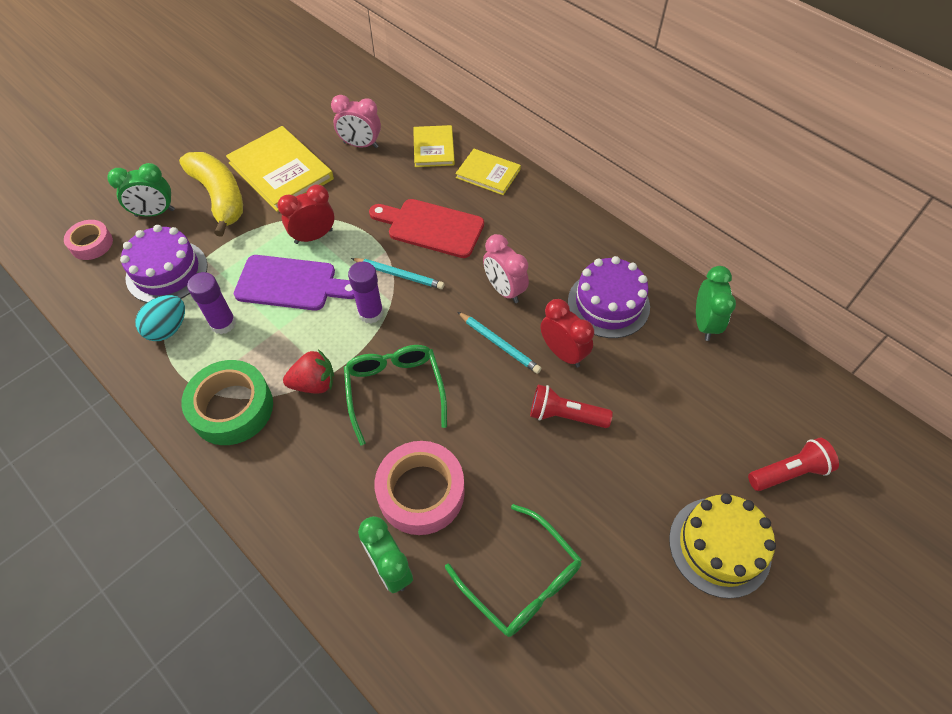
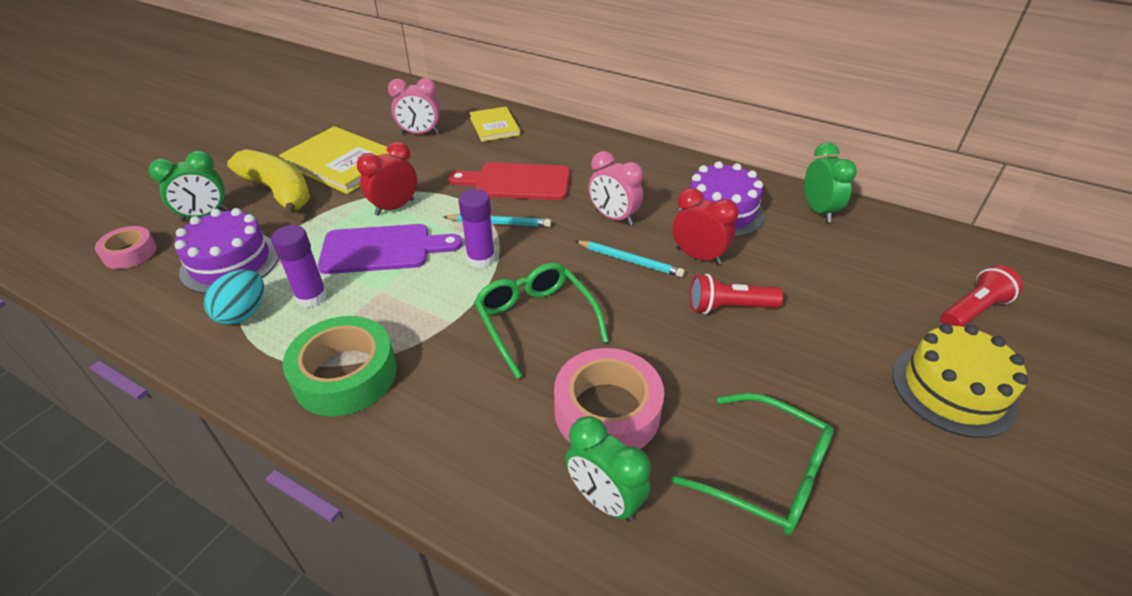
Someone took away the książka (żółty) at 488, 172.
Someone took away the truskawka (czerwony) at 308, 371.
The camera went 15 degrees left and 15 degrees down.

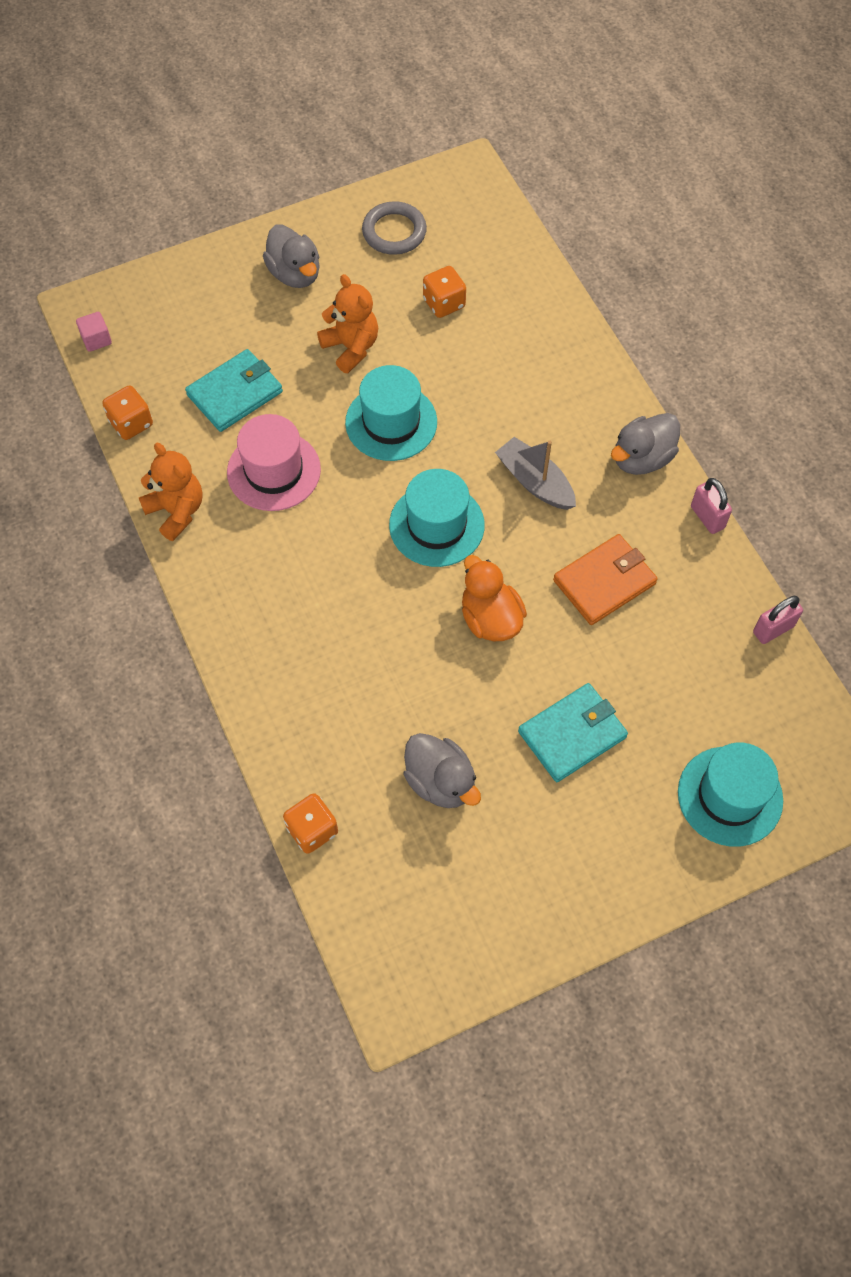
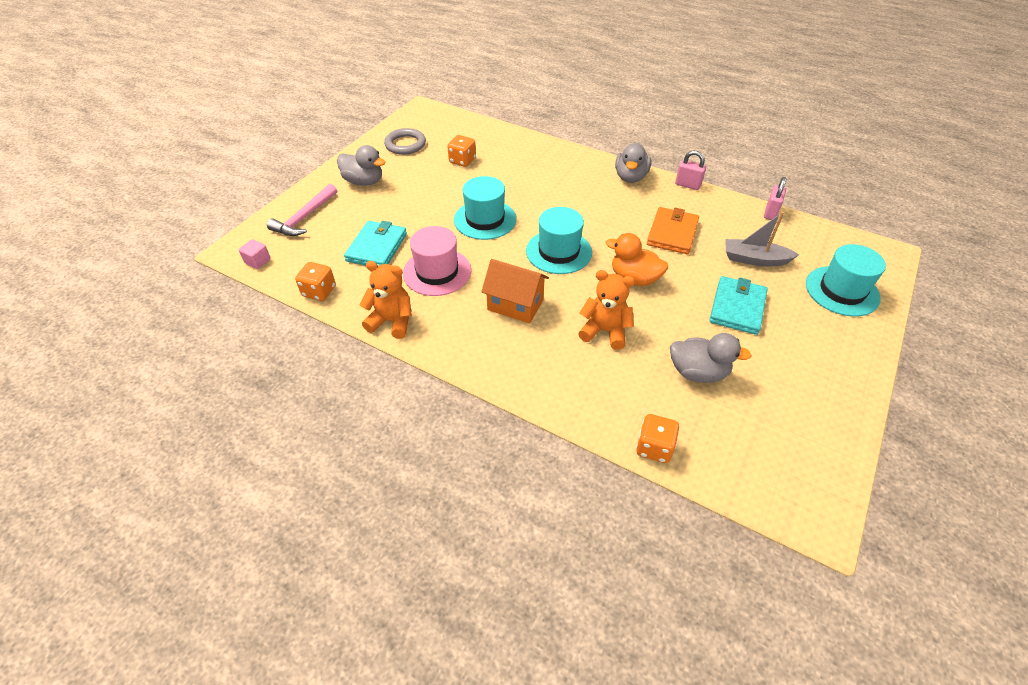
Someone carried the miś (pomarańczowy) from 347, 323 to 606, 310.
Someone carried the łódka (szary) from 535, 473 to 762, 239.
Someone put down the młotek (różowy) at 302, 210.
Someone put down the domek (pomarańczowy) at 515, 291.
The camera went 35 degrees left and 15 degrees down.

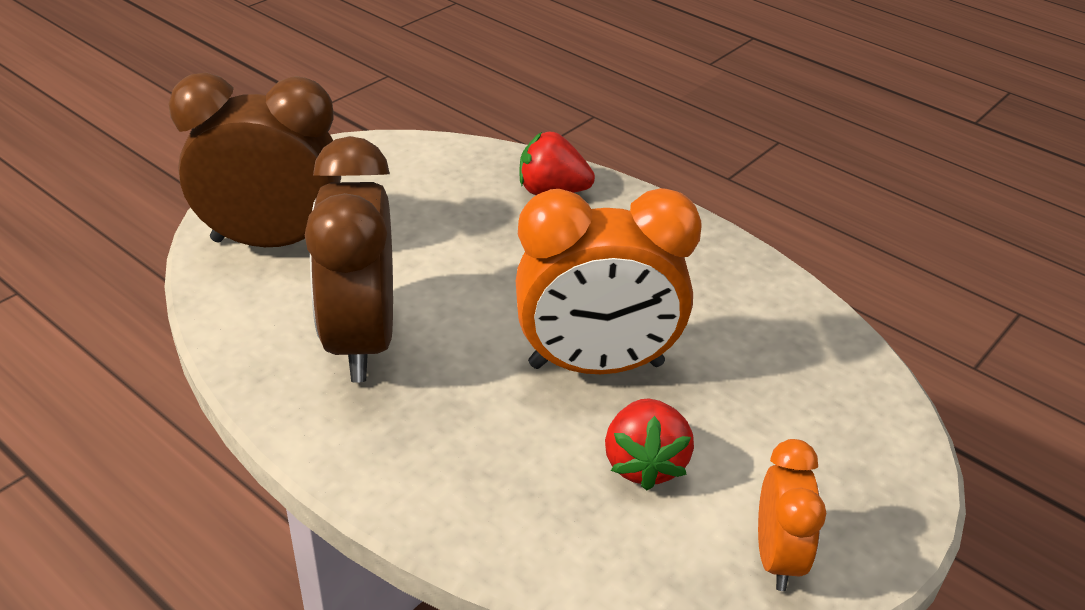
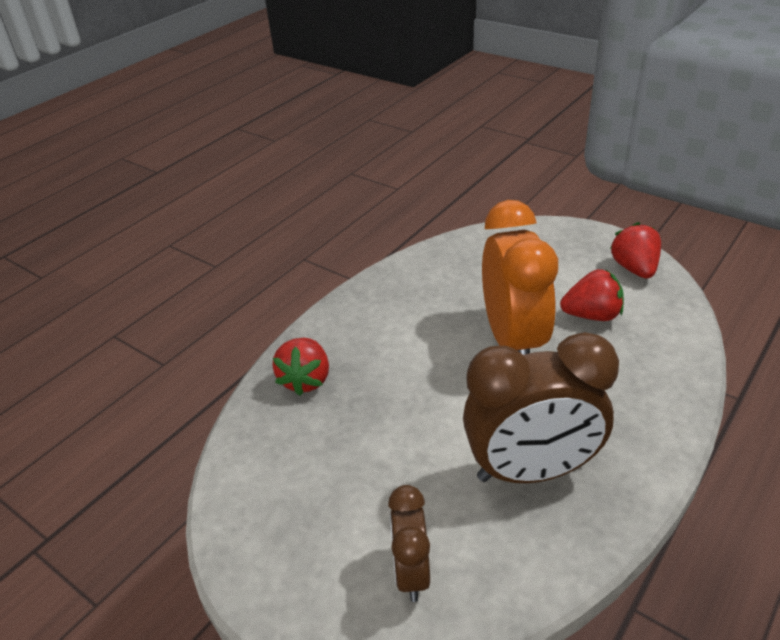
Someone scaled the budzik (brązowy) at 254, 160 by 0.54.
Someone swapped the budzik (pomarańczowy) at 792, 515 for the truskawka (czerwony) at 635, 250.
The camera went 90 degrees left and 0 degrees up.

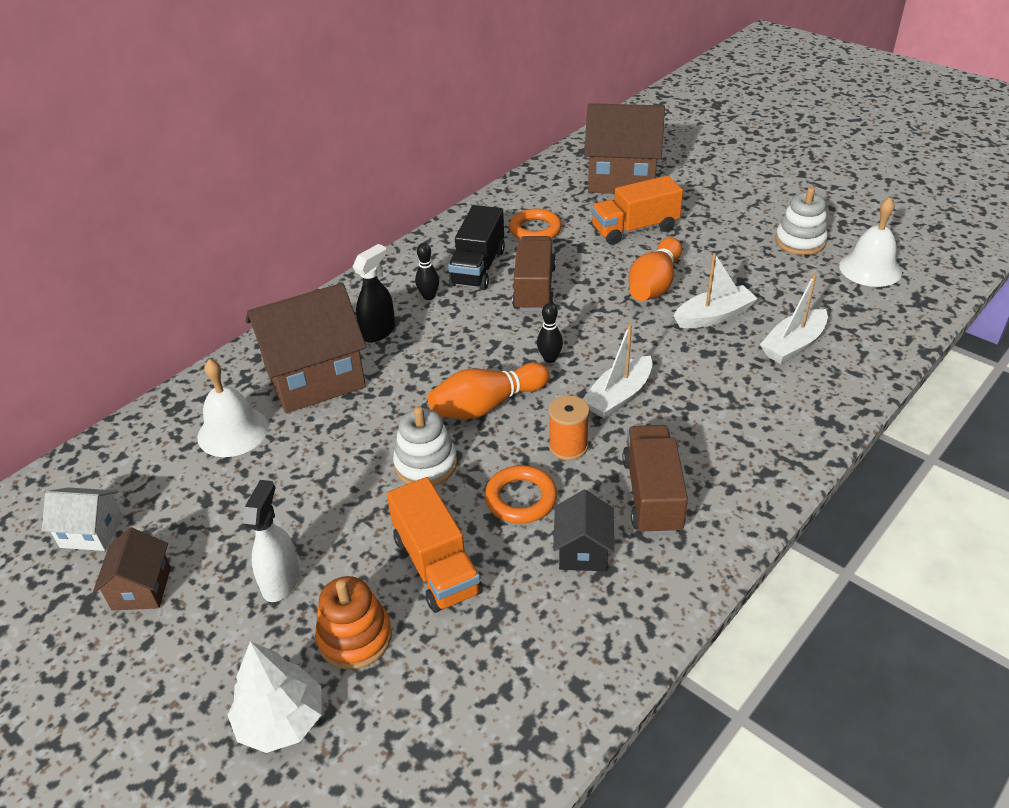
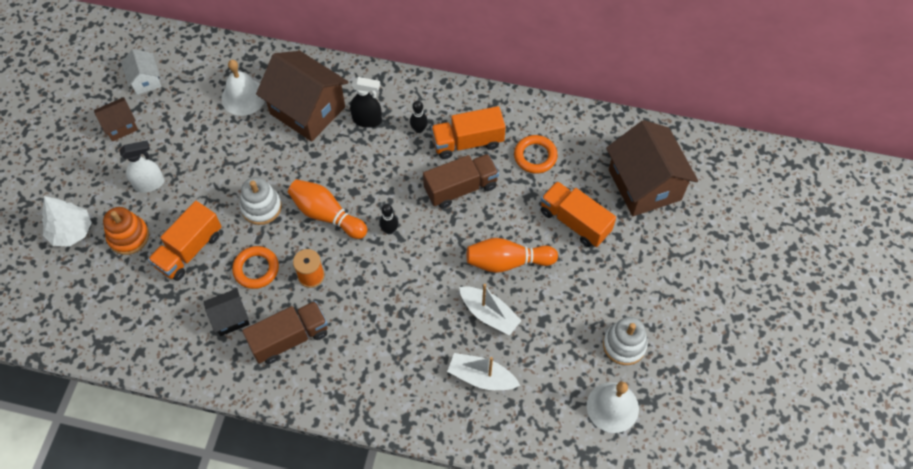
Someone repainted the ciężarówka (czarny) at 476, 247, which became the ciężarówka (pomarańczowy) at 468, 132.
Someone took away the łódka (biały) at 618, 371.
The camera went 60 degrees right and 20 degrees up.

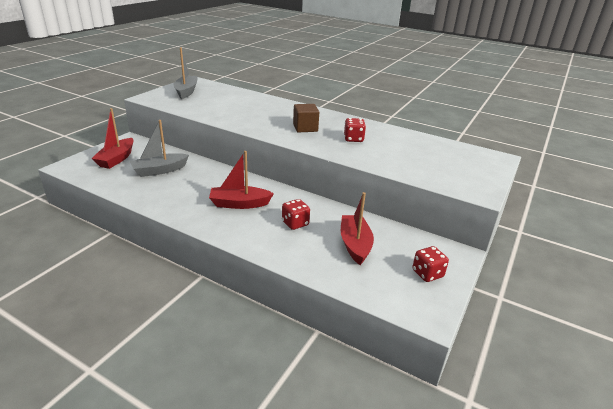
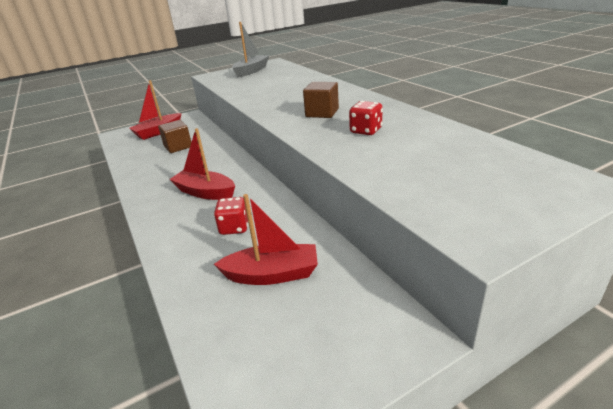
Someone swapped the łódka (szary) at 159, 148 for the sześcian (brązowy) at 174, 136.
Someone rotated the łódka (czerwony) at 357, 228 by 60 degrees clockwise.
Someone took away the kostka do gry (czerwony) at 431, 264.
The camera went 35 degrees right and 0 degrees up.

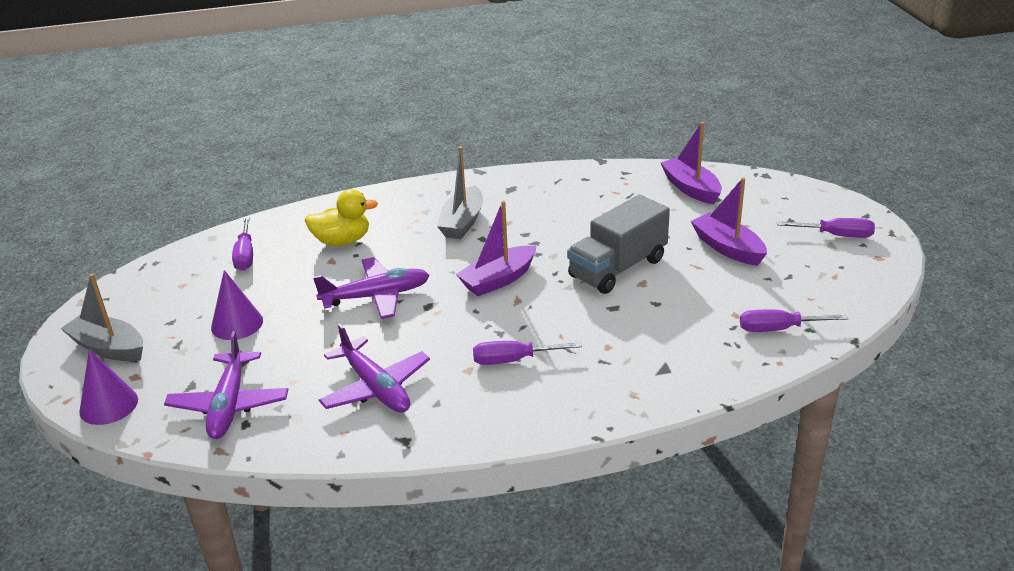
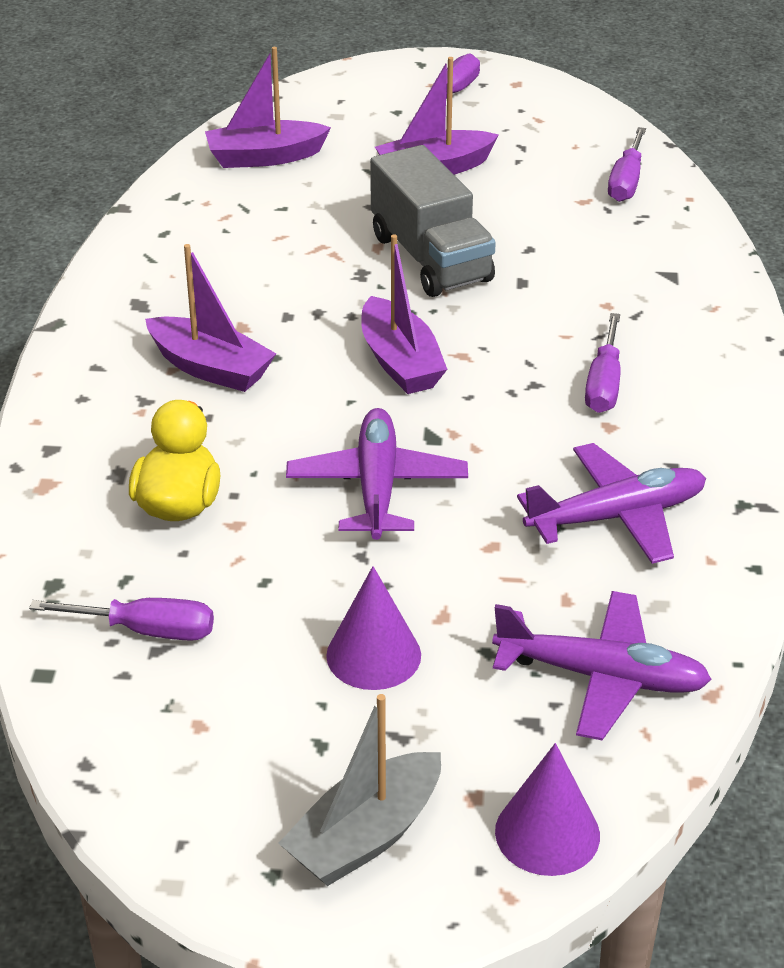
Someone repainted the łódka (szary) at 460, 192, which became the łódka (fioletowy) at 210, 318.
The camera went 75 degrees left and 5 degrees up.

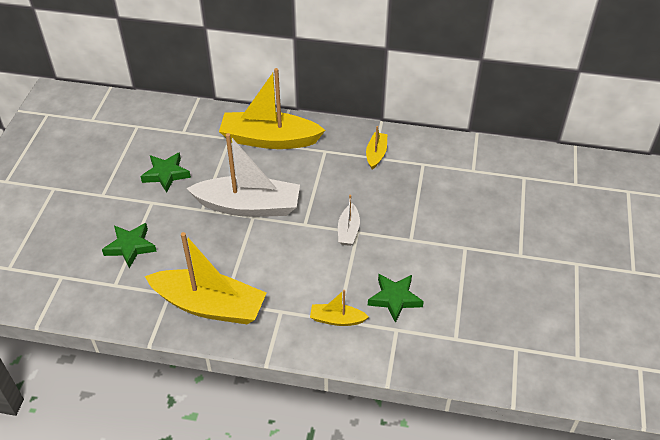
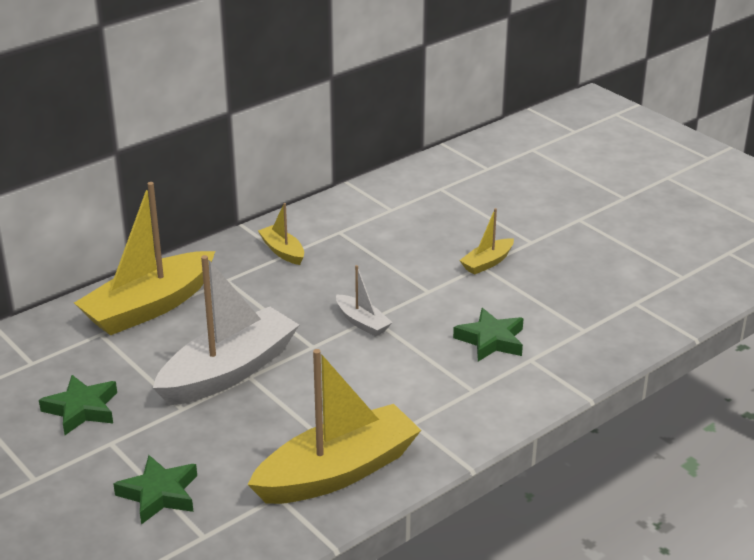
Someone carried the łódka (żółty) from 339, 308 to 486, 241.
The camera went 50 degrees left and 15 degrees down.

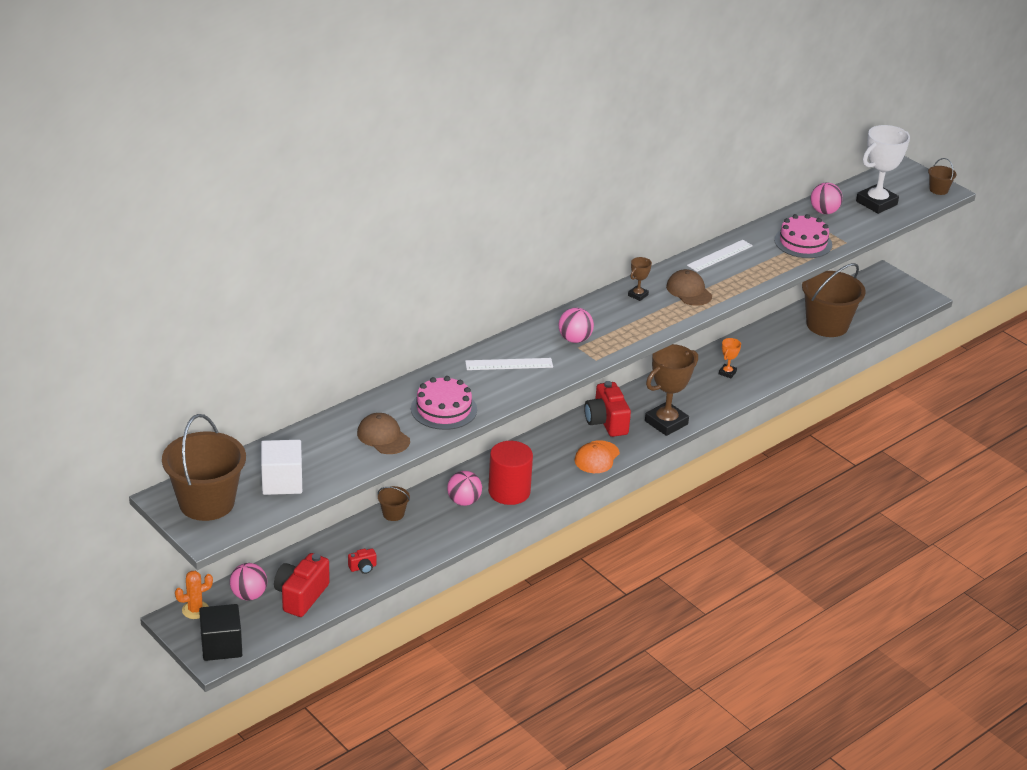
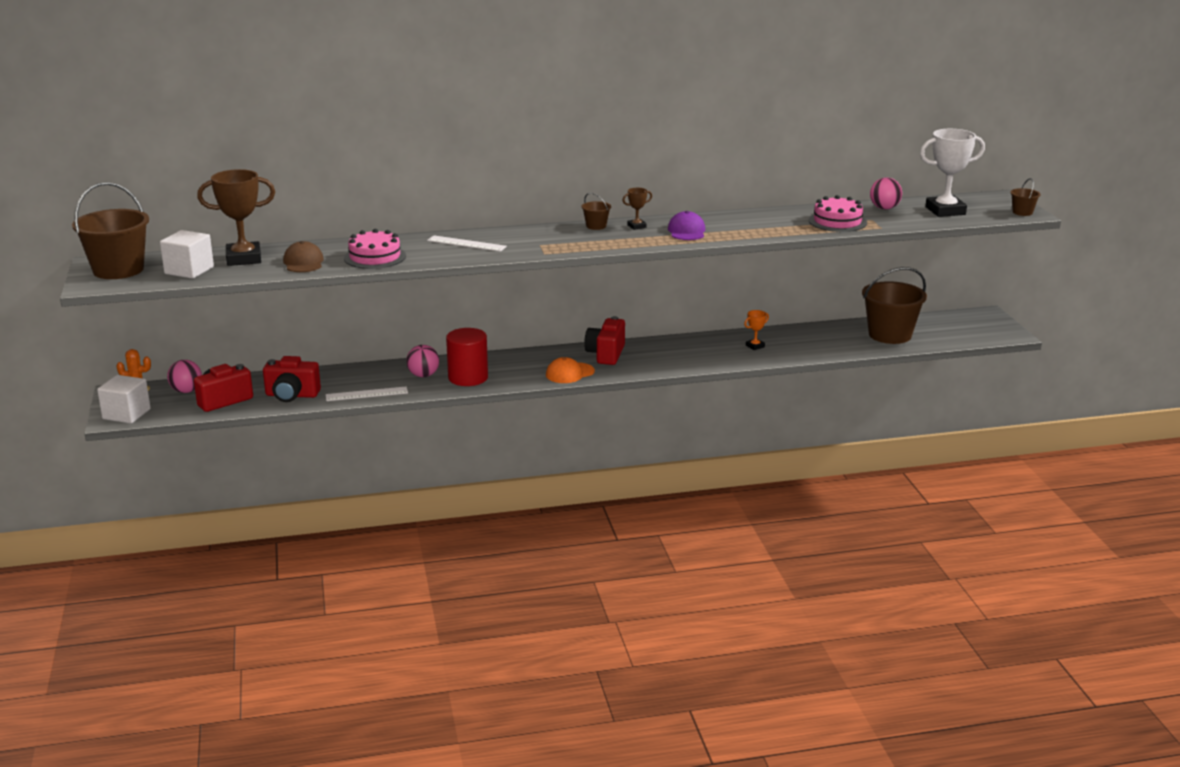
Someone carried the linijka (biały) from 720, 256 to 367, 393.
Someone repainted the czapka (brązowy) at 689, 287, which became the czapka (fioletowy) at 686, 225.
Someone took away the piłka (różowy) at 576, 325.
Someone carried the puchar (brązowy) from 671, 390 to 236, 217.
Someone carried the wiadro (brązowy) from 394, 503 to 596, 211.
Someone scaled the aparat fotograficzny (czerwony) at 362, 561 by 2.11.
Someone repainted the sześcian (czarny) at 220, 632, which became the sześcian (biały) at 124, 399.
The camera went 30 degrees right and 10 degrees down.

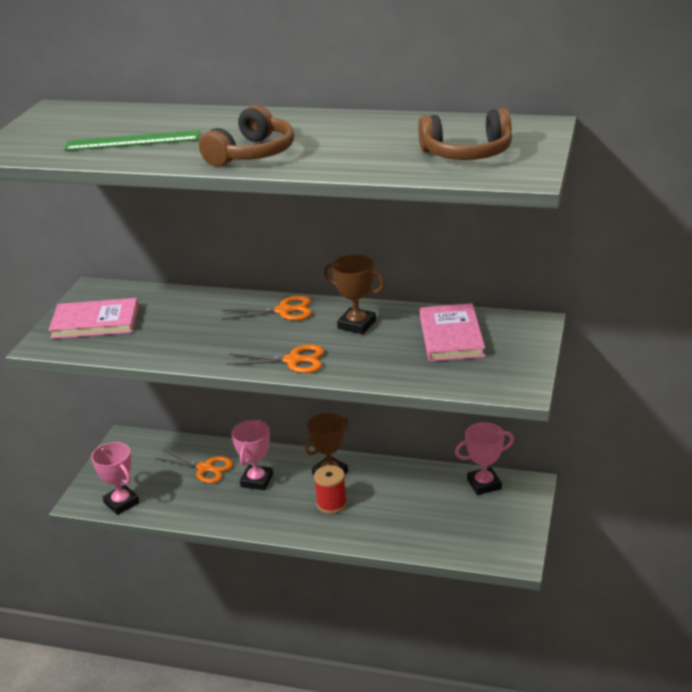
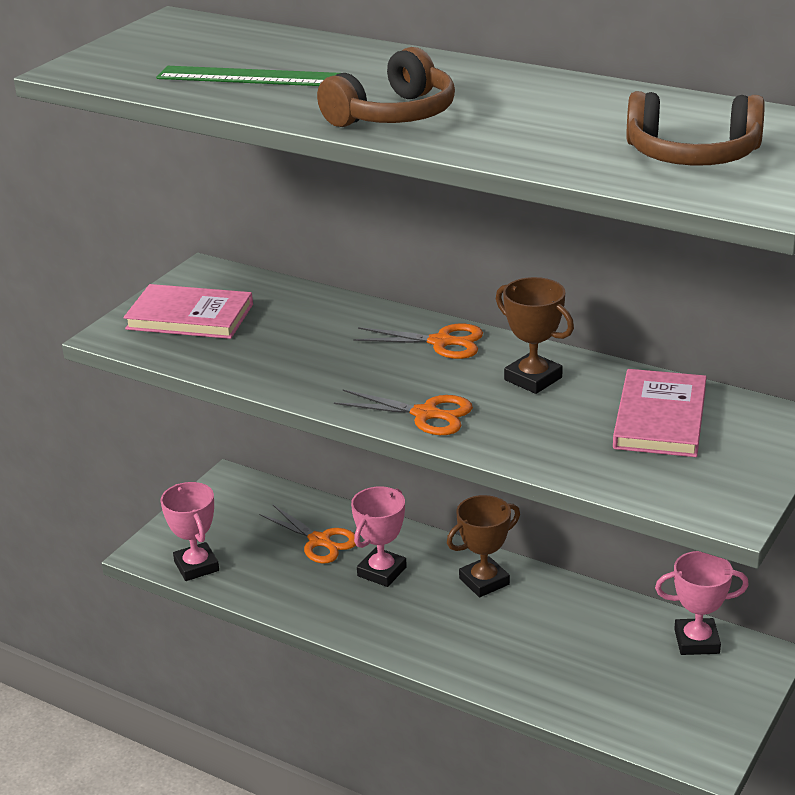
Someone took away the szpulka (czerwony) at 330, 489.
The camera went 15 degrees right and 0 degrees up.

